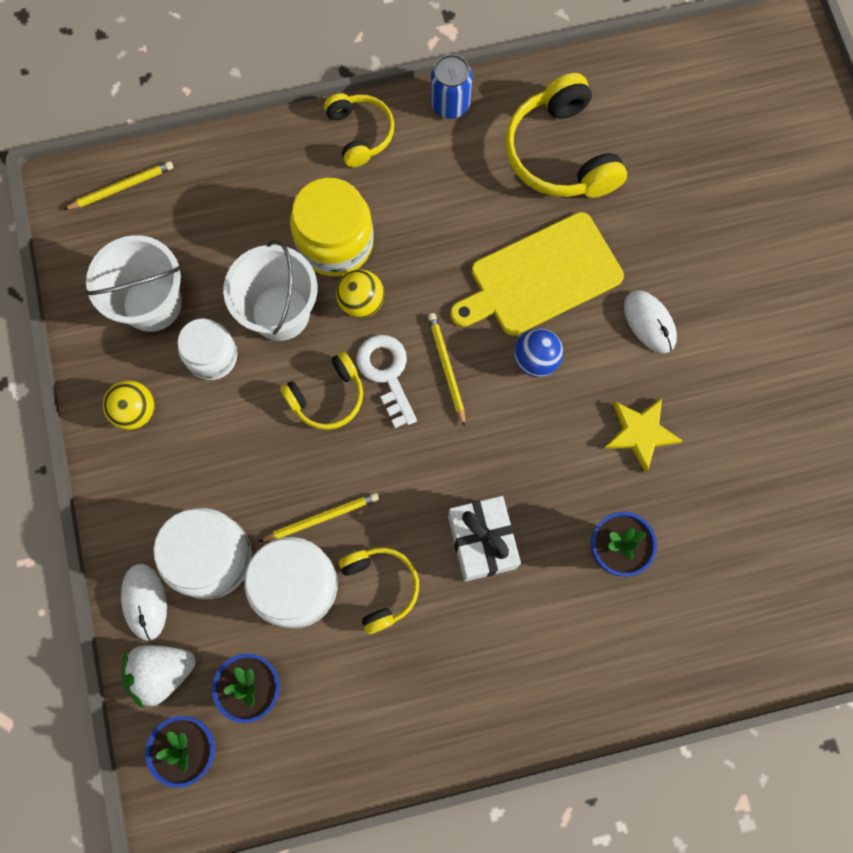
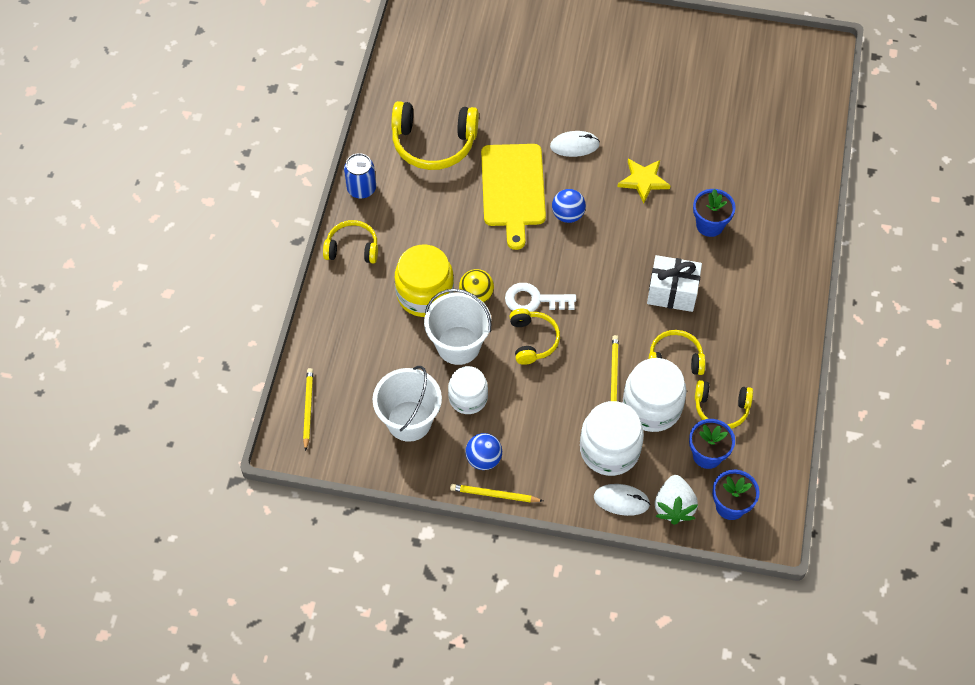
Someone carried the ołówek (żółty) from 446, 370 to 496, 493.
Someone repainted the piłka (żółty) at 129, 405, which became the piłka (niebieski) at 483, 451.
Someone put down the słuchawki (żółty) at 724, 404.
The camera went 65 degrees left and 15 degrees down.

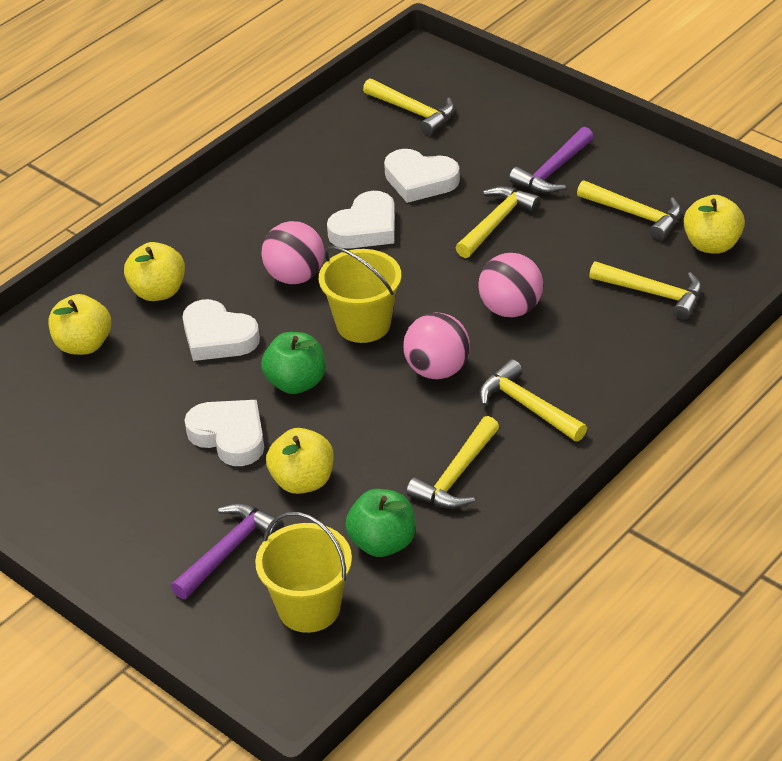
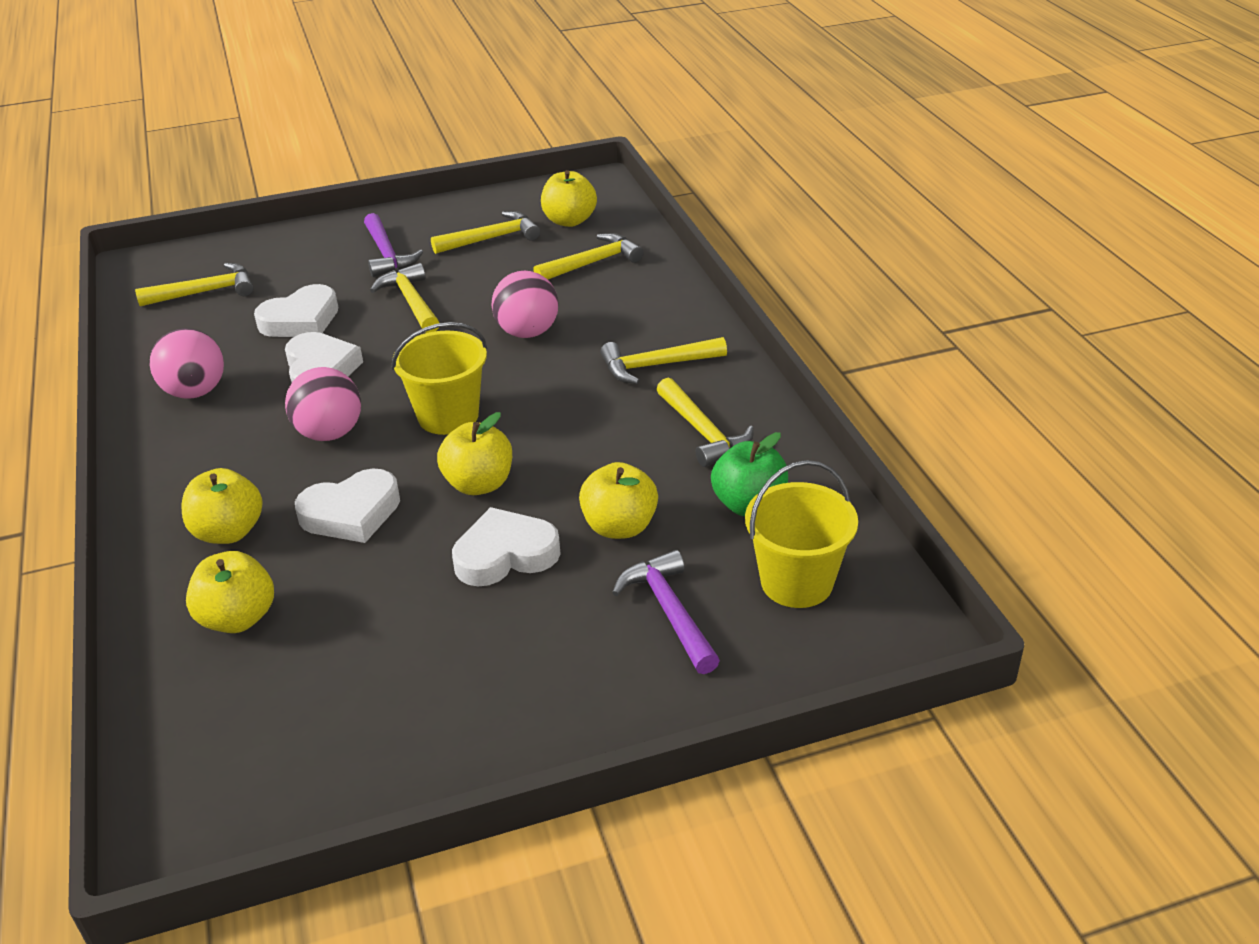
Someone carried the piłka (różowy) from 436, 346 to 187, 363.
Someone repainted the jabłko (zielony) at 293, 363, which became the jabłko (żółty) at 474, 453.
The camera went 60 degrees left and 5 degrees down.

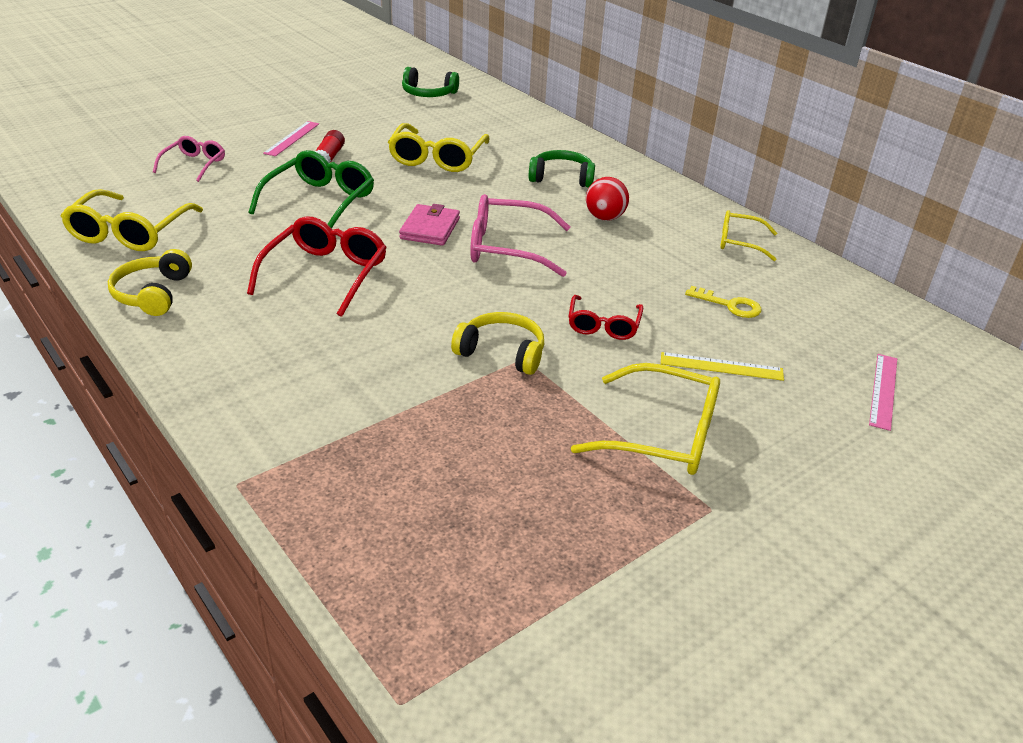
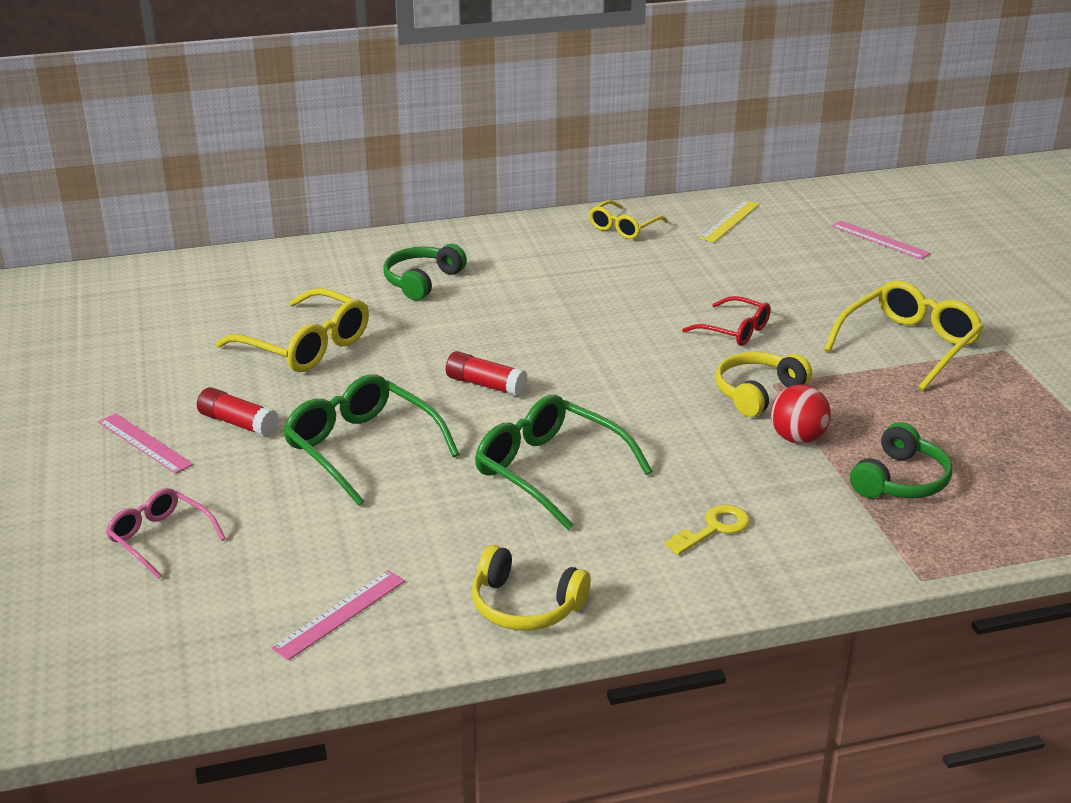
Someone carried the słuchawki (zielony) from 430, 82 to 901, 460.
Someone carried the piłka (czerwony) from 607, 199 to 801, 414.
Someone swapped the okulary (żółty) at 132, 220 for the linijka (różowy) at 338, 615.
Someone took away the okulary (różowy) at 520, 235.
Someone swapped the portfel (różowy) at 429, 225 for the klej w sztyfcie (czerwony) at 487, 374.
Someone repainted the okulary (czerwony) at 317, 266, which became the okulary (zielony) at 563, 463.
Someone carried the klucz (żółty) from 723, 302 to 707, 530.
Someone carried the linijka (żółty) from 722, 366 to 730, 221.
The camera went 65 degrees left and 5 degrees down.

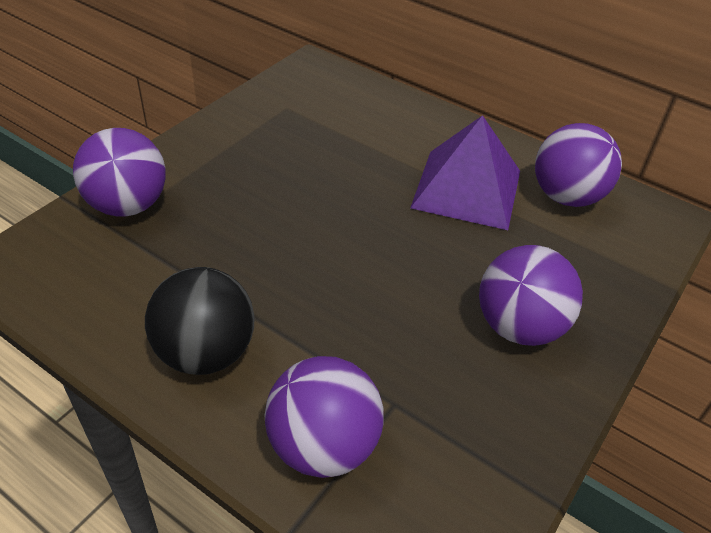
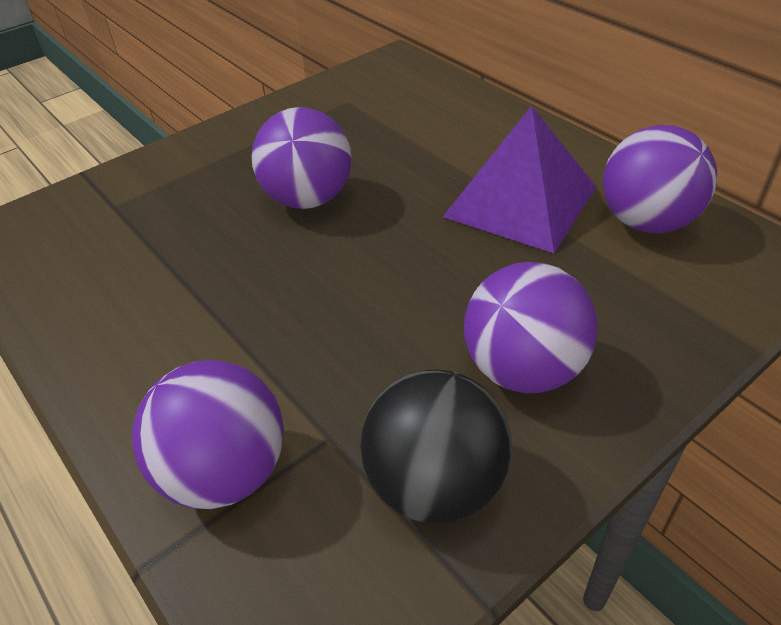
Someone carried the piłka (fioletowy) from 119, 172 to 301, 158.
Someone carried the piłka (czarny) from 200, 321 to 436, 446.
The camera went 20 degrees right and 0 degrees up.

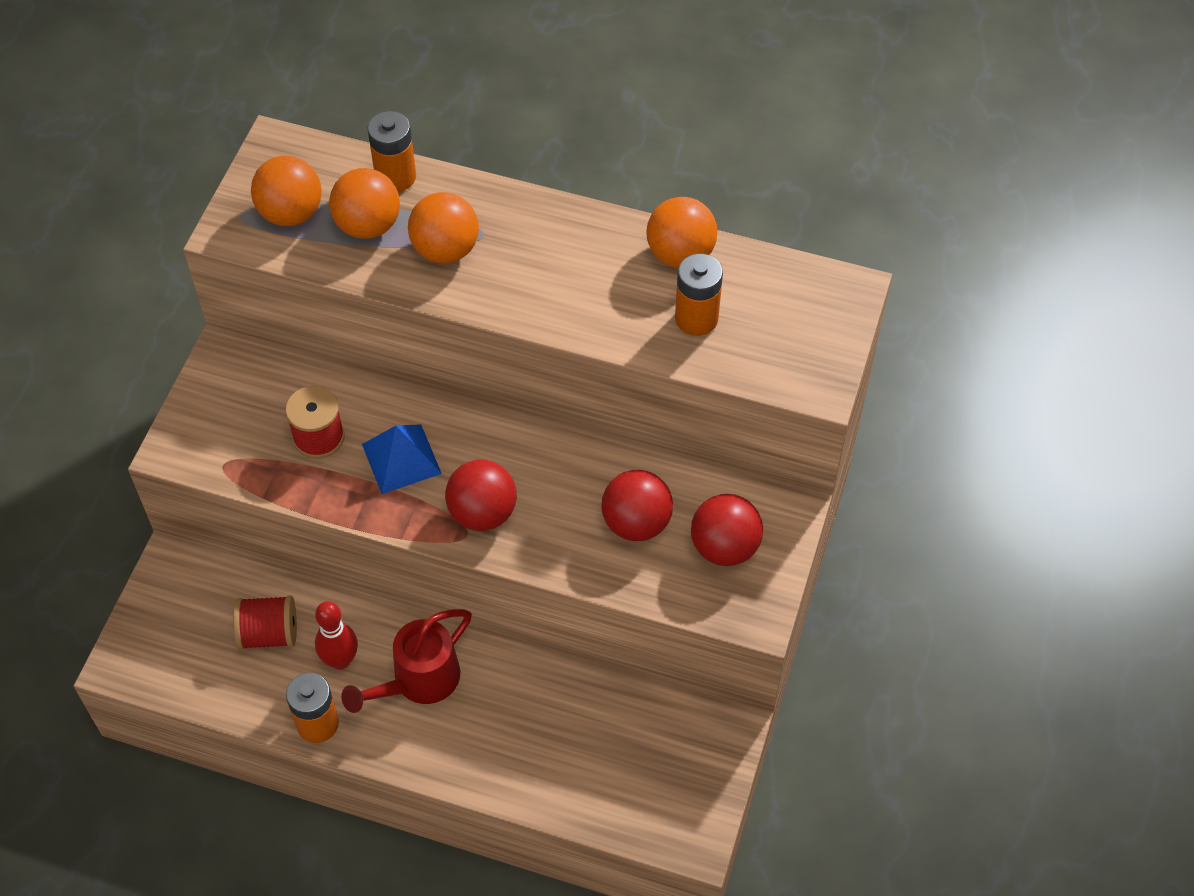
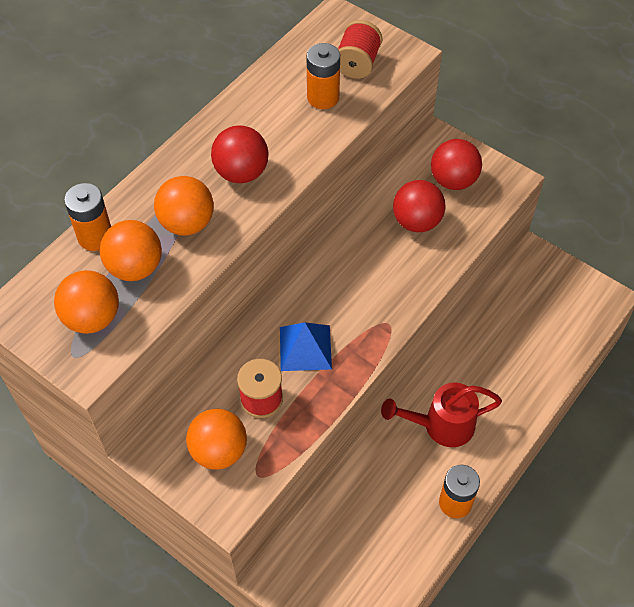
Someone carried the piłka (pomarańczowy) from 682, 232 to 216, 439.
Someone carried the piłka (czerwony) from 481, 495 to 240, 154.
Someone carried the szpulka (czerwony) from 265, 622 to 360, 49.
Someone took away the kręgiel (czerwony) at 336, 635.
Someone rotated the konewka (czerwony) at 406, 661 by 105 degrees clockwise.
The camera went 70 degrees left and 0 degrees up.

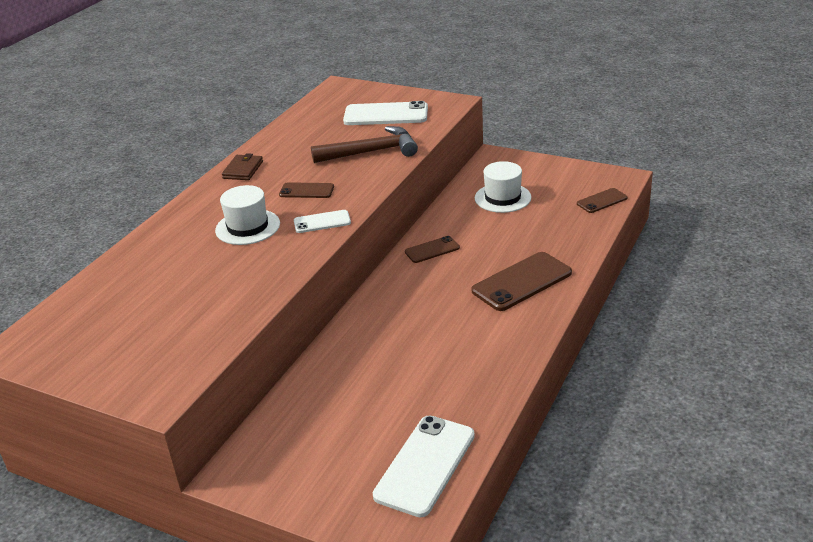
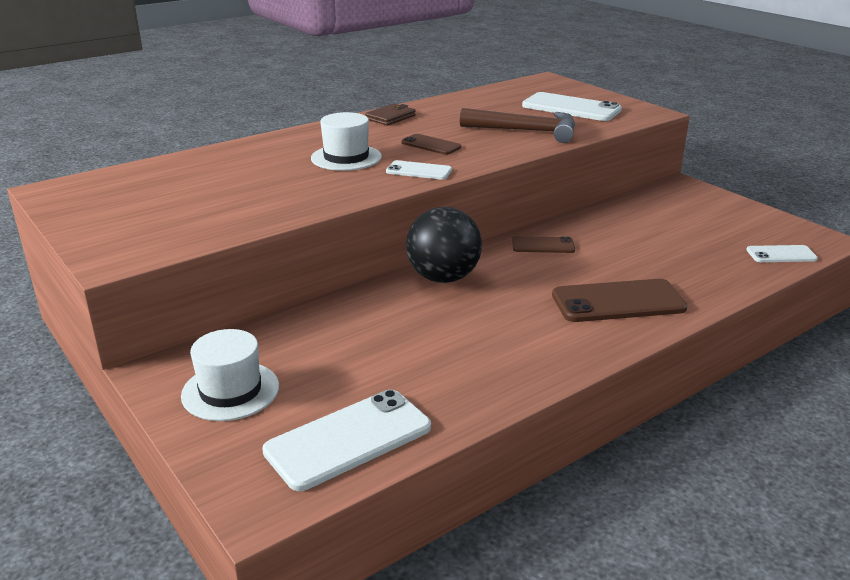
Someone carried the kapelusz (biały) from 503, 187 to 230, 375.
Someone repainted the telefon (brązowy) at 602, 200, which became the telefon (biały) at 782, 253.
Someone put down the piłka (czarny) at 444, 245.
The camera went 25 degrees right and 5 degrees down.

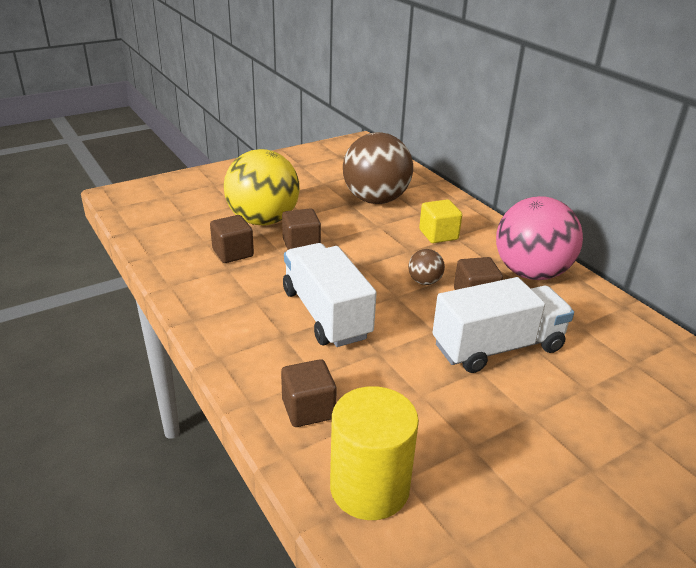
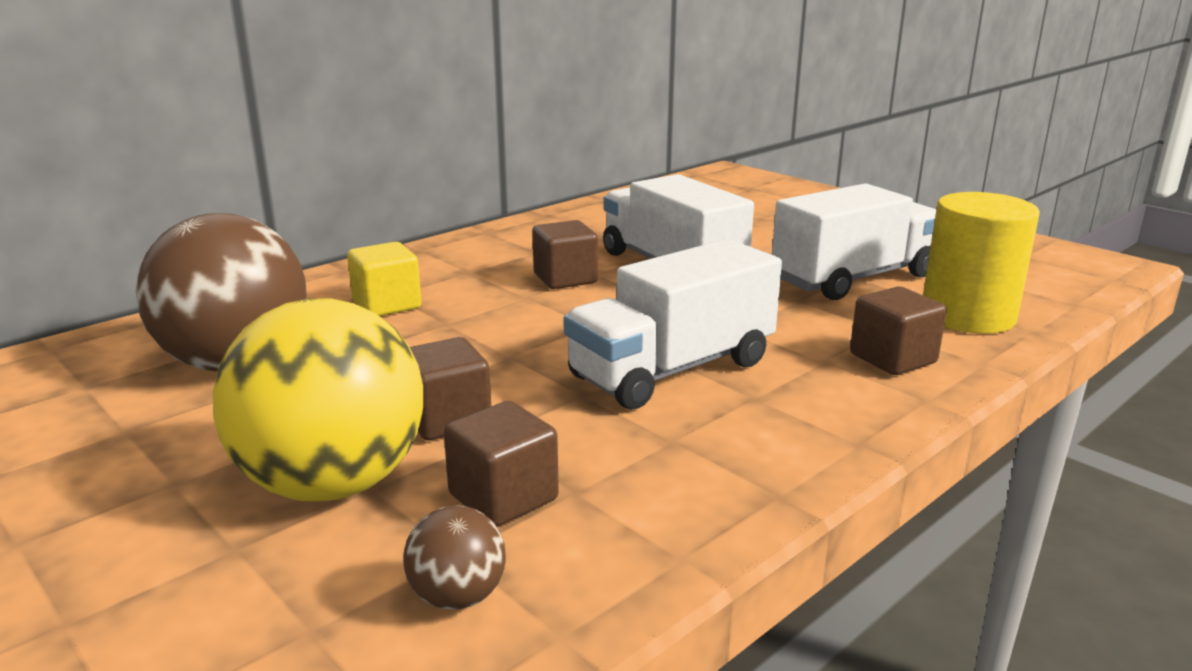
Someone took away the piłka (różowy) at 539, 238.
Someone carried the piłka (brązowy) from 426, 267 to 454, 558.
Someone put down the ciężarówka (biały) at 854, 241.
The camera went 100 degrees left and 10 degrees down.

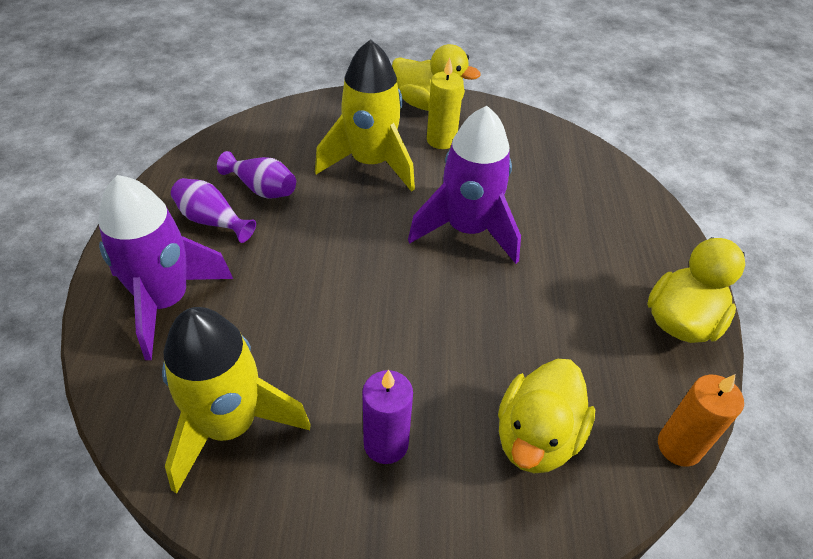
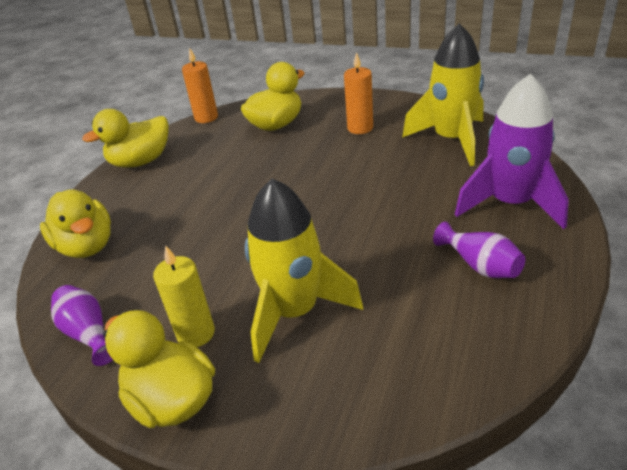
Someone took away the rakieta (fioletowy) at 464, 185.
Someone carried the wazon (fioletowy) from 256, 175 to 82, 325.
Someone repainted the świeca (fioletowy) at 387, 417, which became the świeca (pomarańczowy) at 358, 93.
Someone put down the kaczka (żółty) at 75, 224.
The camera went 155 degrees left and 10 degrees down.

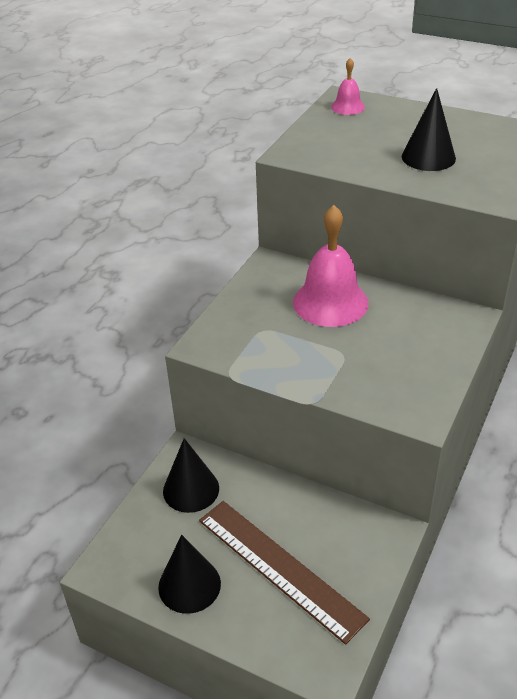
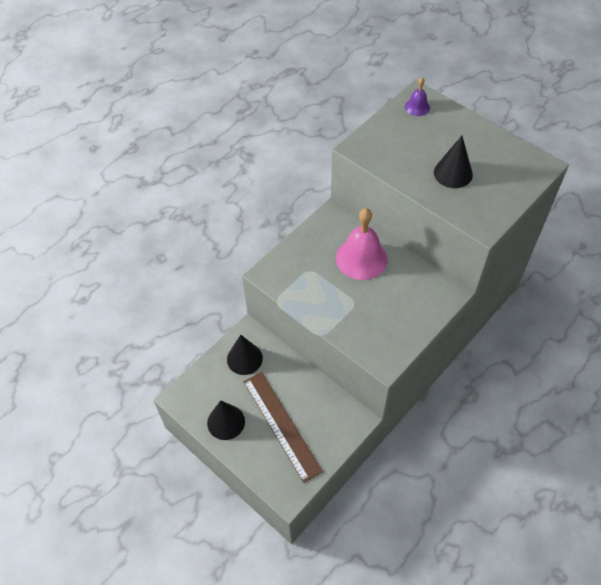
Someone repainted the dzwonek (różowy) at 348, 86, which became the dzwonek (fioletowy) at 417, 97.
The camera went 15 degrees right and 15 degrees up.

